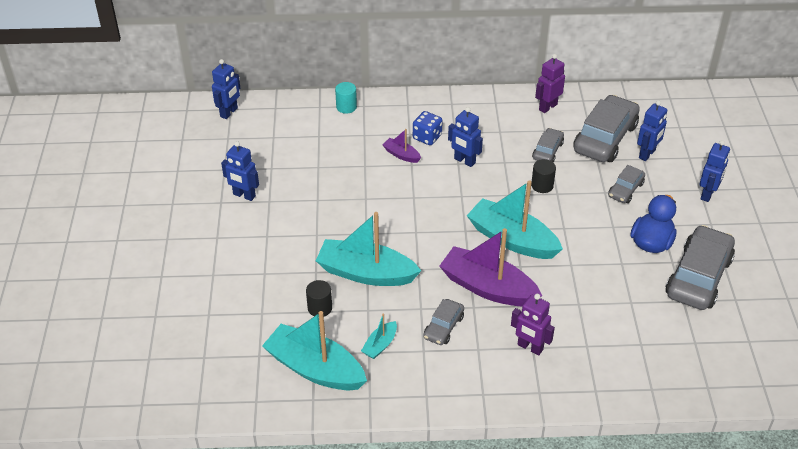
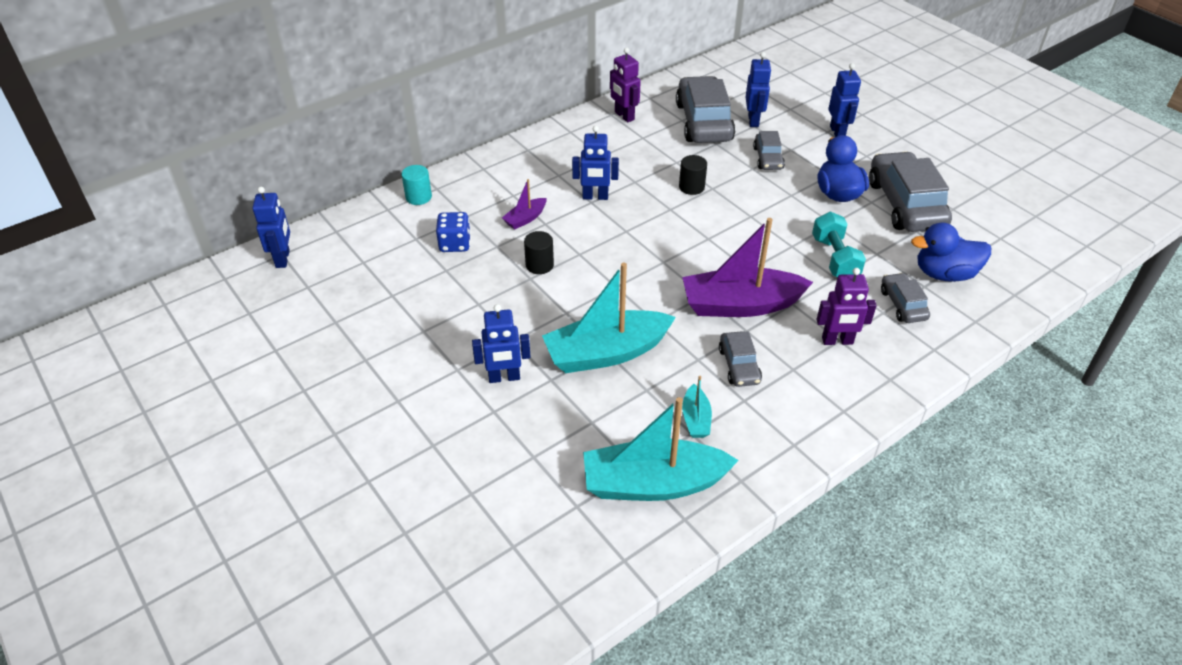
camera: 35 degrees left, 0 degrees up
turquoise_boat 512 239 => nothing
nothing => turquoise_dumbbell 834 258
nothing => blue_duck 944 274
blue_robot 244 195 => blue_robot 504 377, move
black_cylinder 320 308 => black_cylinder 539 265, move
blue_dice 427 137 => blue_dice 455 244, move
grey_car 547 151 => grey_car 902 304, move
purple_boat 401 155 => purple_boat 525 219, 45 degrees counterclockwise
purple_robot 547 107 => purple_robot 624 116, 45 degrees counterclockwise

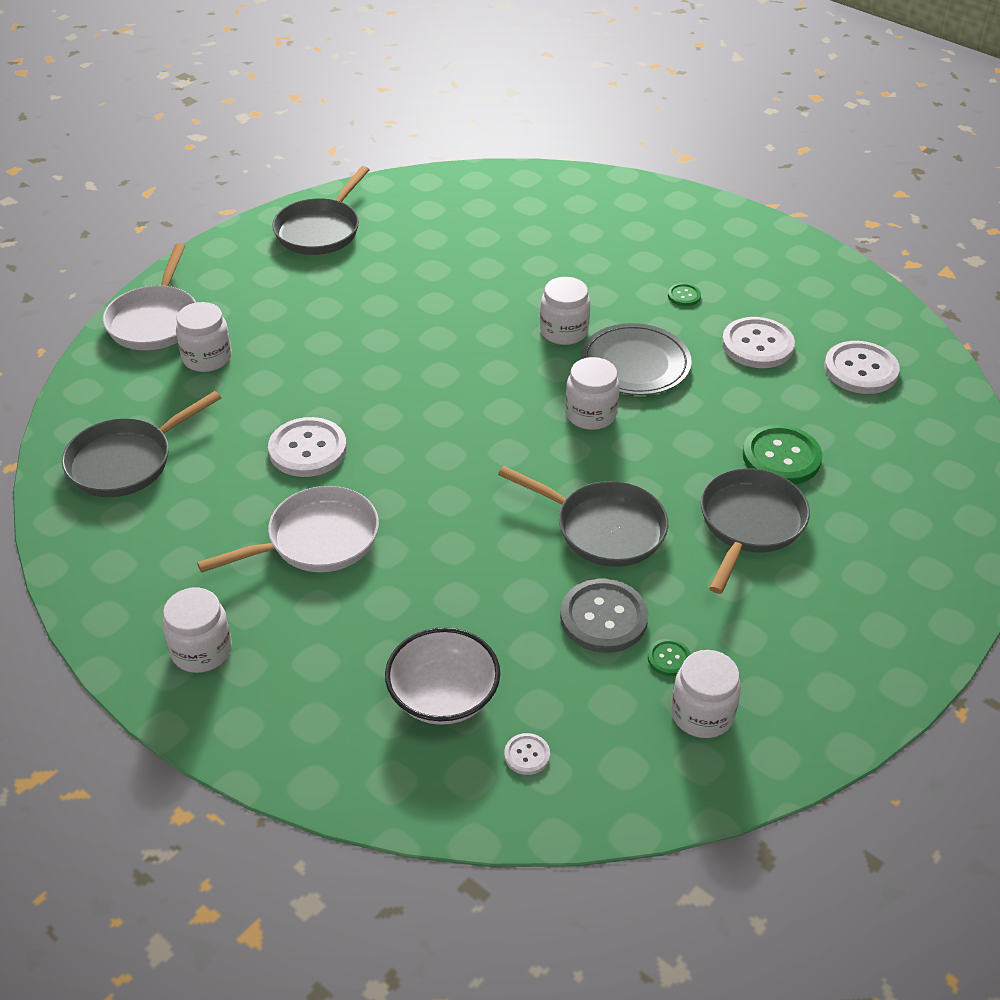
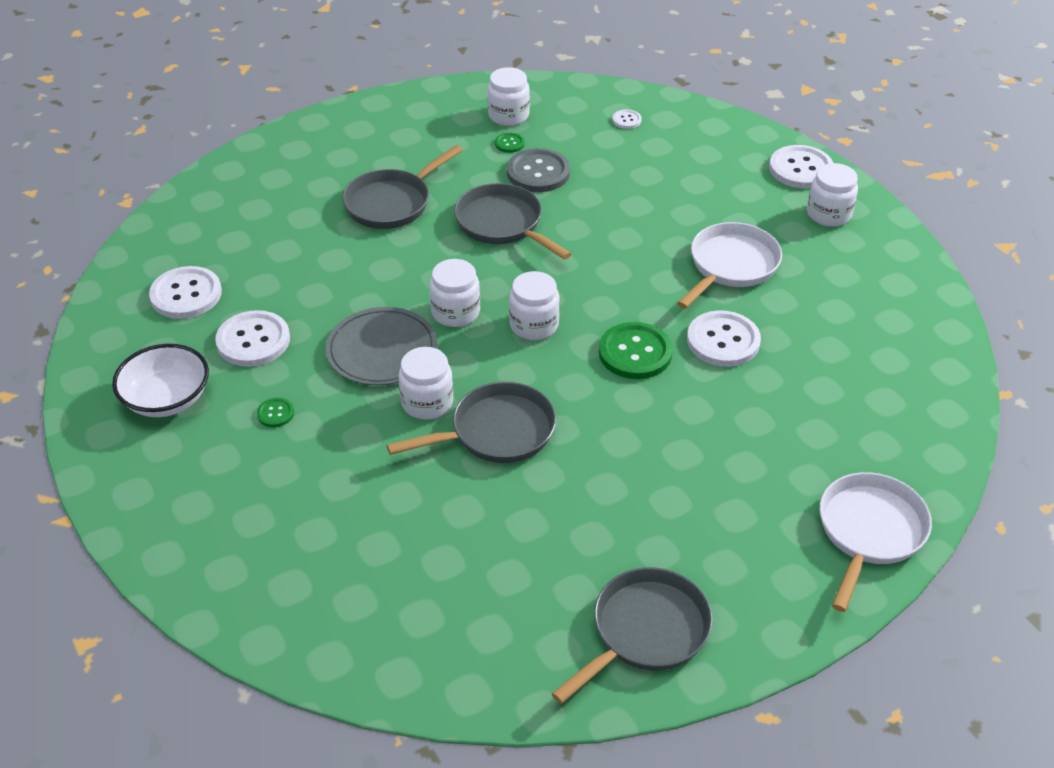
camera: 160 degrees left, 0 degrees up
nothing => white_button 800 169
grey_pan 126 461 => grey_pan 496 432, move
white_jar 207 358 => white_jar 534 325, move
white_bowl 443 696 => white_bowl 167 399, move
green_button 781 457 => green_button 635 353, move
white_pan 316 540 => white_pan 731 266, 135 degrees clockwise

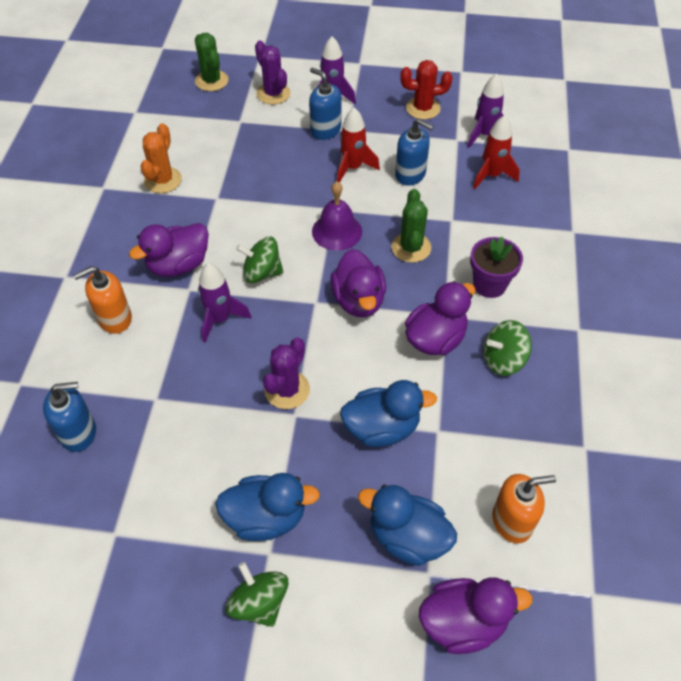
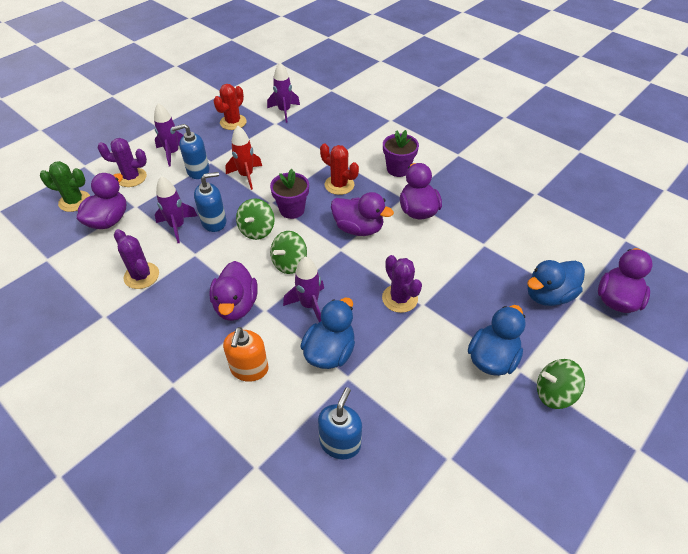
camera: 55 degrees left, 5 degrees down
red_rocket 491 175 => nothing
orange_soap_dispenser 512 521 => nothing
nothing => purple_duck 109 220
nothing => purple_rocket 177 226
blue_duck 382 428 => blue_duck 330 352, move
blue_soap_dispenser 410 174 => blue_soap_dispenser 214 222, move
green_spinning_top 503 360 => green_spinning_top 257 230, move
purple_bell 337 231 => purple_flower_pot 292 210
orange_cactus 163 180 => purple_cactus 141 276
green_cactus 411 247 => red_cactus 339 185

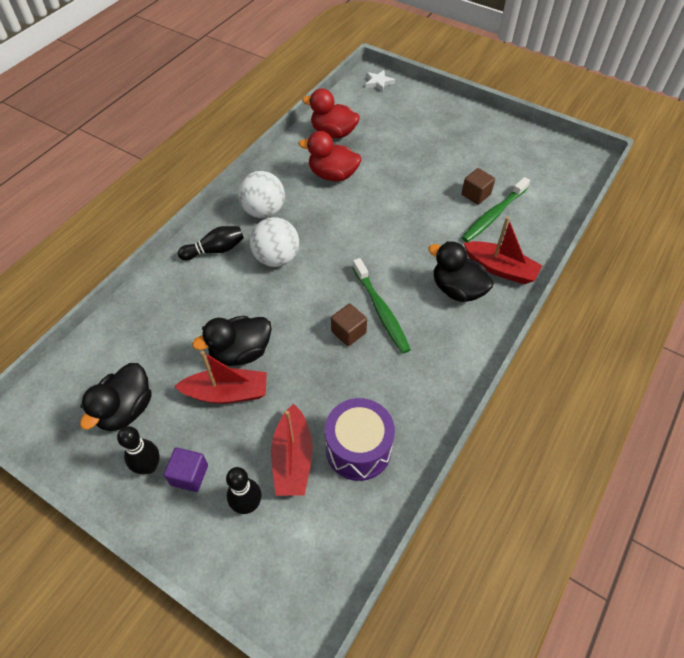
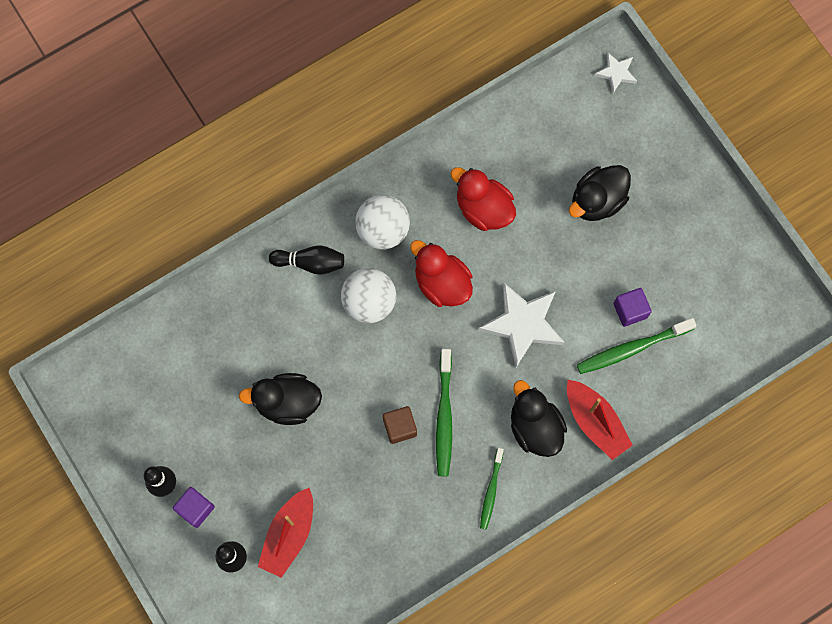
camera: 25 degrees right, 20 degrees up
red_boat 227 393 => nothing
purple_drum 358 449 => nothing
nothing => white_star 523 324
nothing => green_toothbrush 491 491
black_duck 126 409 => black_duck 597 201, move
red_duck 333 133 => red_duck 442 283, move
brown_cube 476 194 => purple_cube 630 310

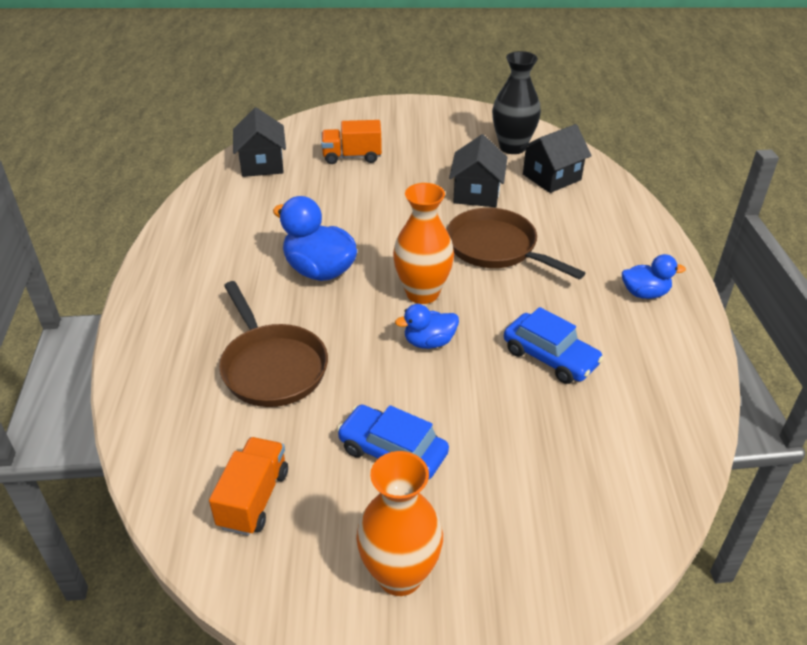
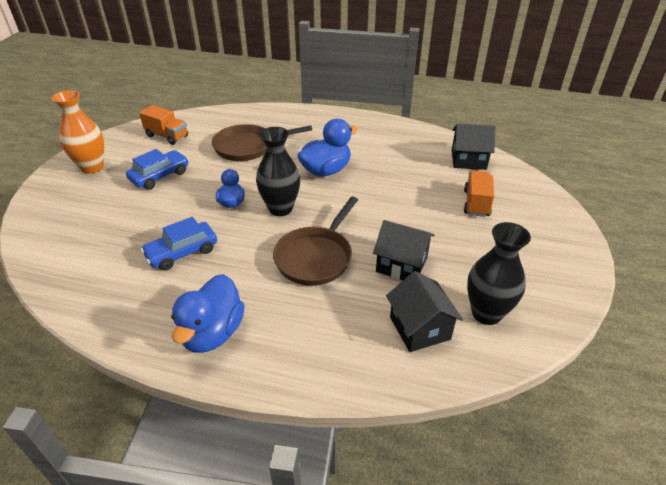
camera: 105 degrees right, 0 degrees up
orange_vase 422 293 => black_vase 280 209
brown_pan 496 248 => brown_pan 316 257, 150 degrees clockwise
blue_duck 644 293 => blue_duck 212 333, x1.70

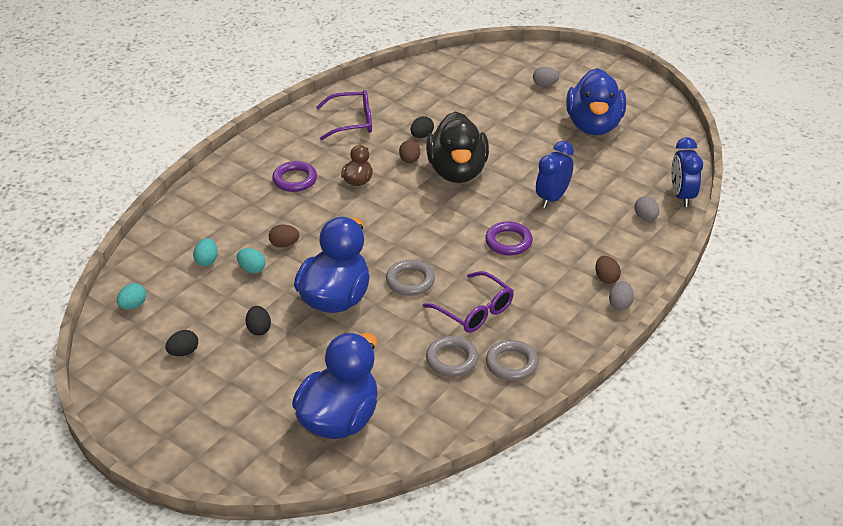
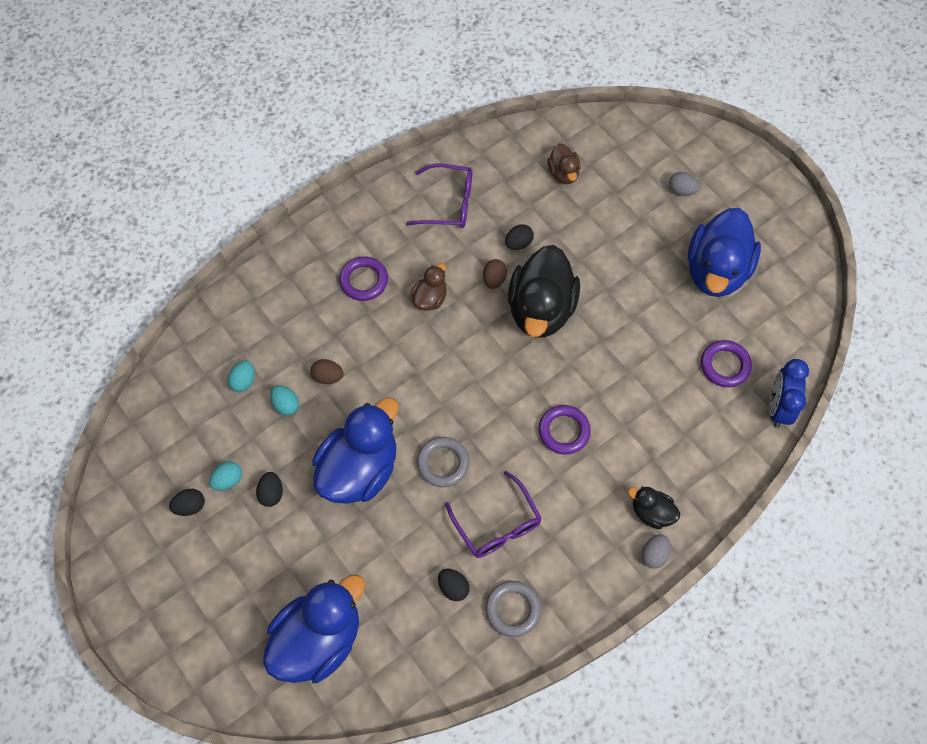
camera: 15 degrees right, 25 degrees up
blue_clock 552 198 => nothing
grey_egg 645 217 => nothing
nothing => brown_duck 563 173
nothing => purple_ring 725 365
turquoise_egg 133 305 => turquoise_egg 228 480, move
grey_ring 452 359 => black_egg 453 587
brown_egg 606 278 => black_duck 651 512

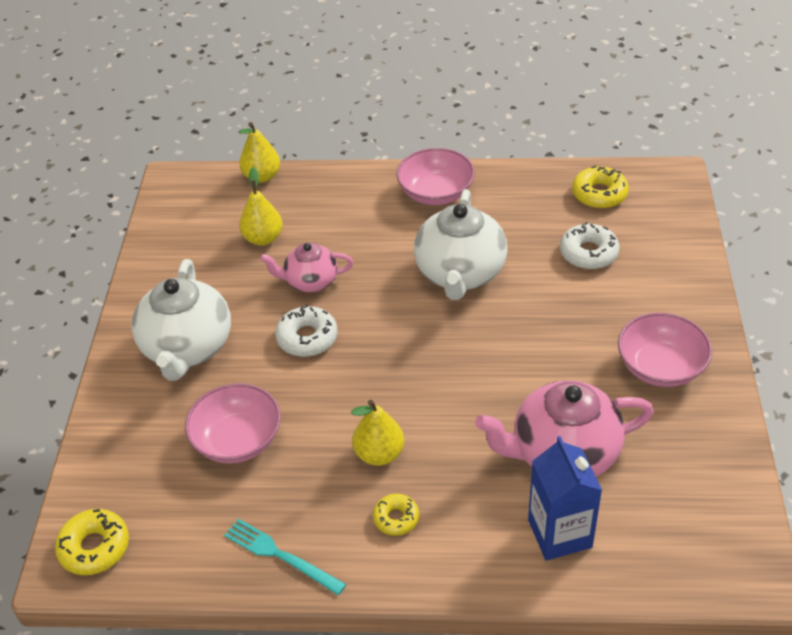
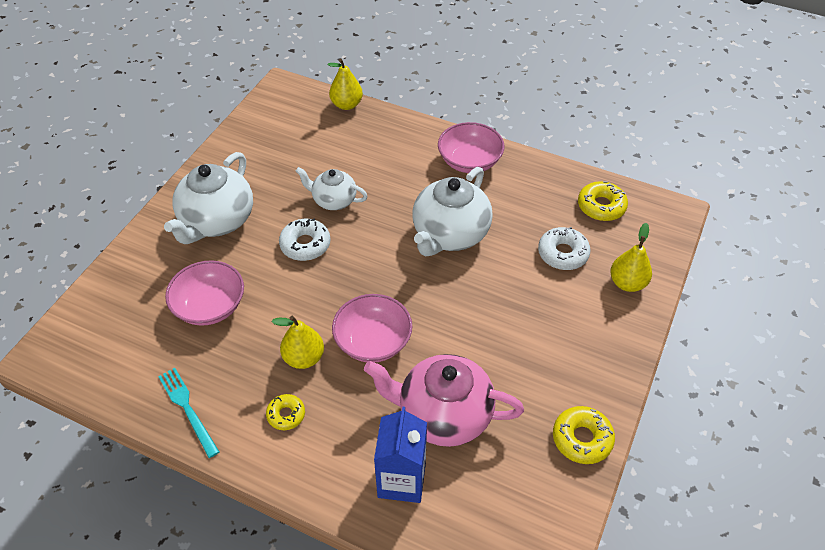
camera: 20 degrees right, 5 degrees up
yellow_donut 94 547 => yellow_donut 582 439, move
yellow_pear 263 238 => yellow_pear 627 283, move
pink_bowl 660 367 => pink_bowl 373 341, move
pink_teapot 310 281 => white_teapot 333 200

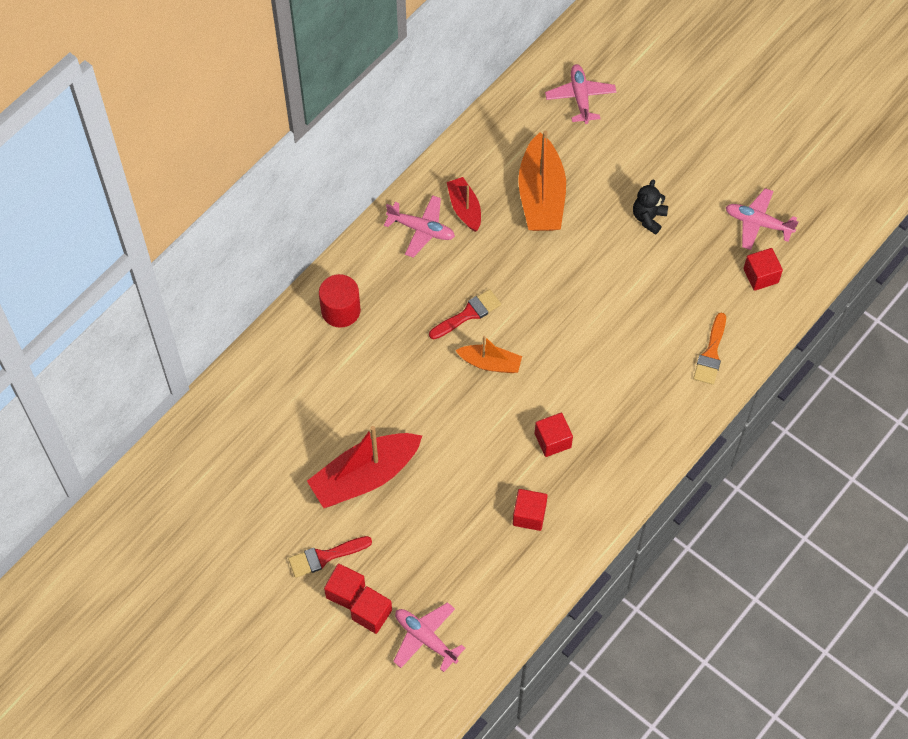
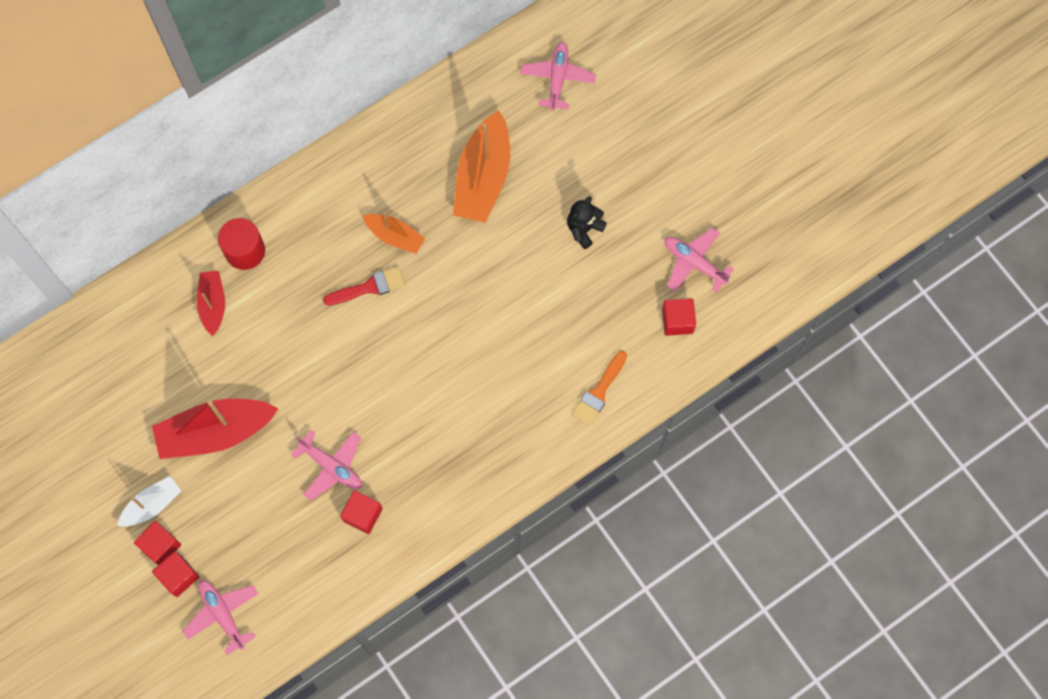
camera: 15 degrees right, 10 degrees up
red_cube 552 440 => nothing
pink_plane 421 229 => pink_plane 331 466, move
red_boat 464 208 => red_boat 213 304, move
orange_boat 490 363 => orange_boat 395 236, move
red_brush 325 557 => white_boat 152 505

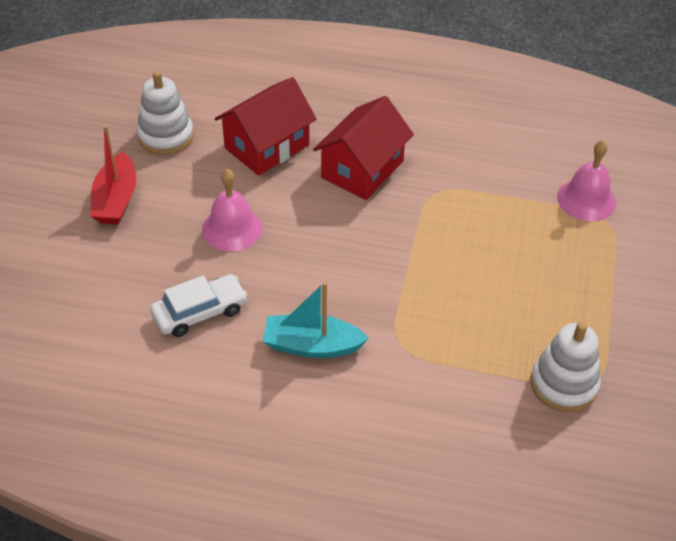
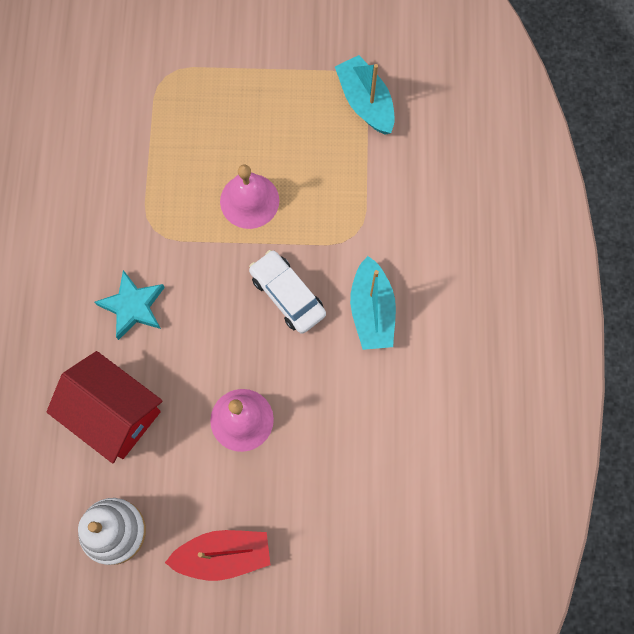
camera: 100 degrees left, 25 degrees up
white_car 200 312 => white_car 287 295, move
pink_bell 586 200 => pink_bell 249 201, move
red_house 362 169 => turquoise_star 133 306
white_stacking_toy 564 384 => turquoise_boat 365 102

